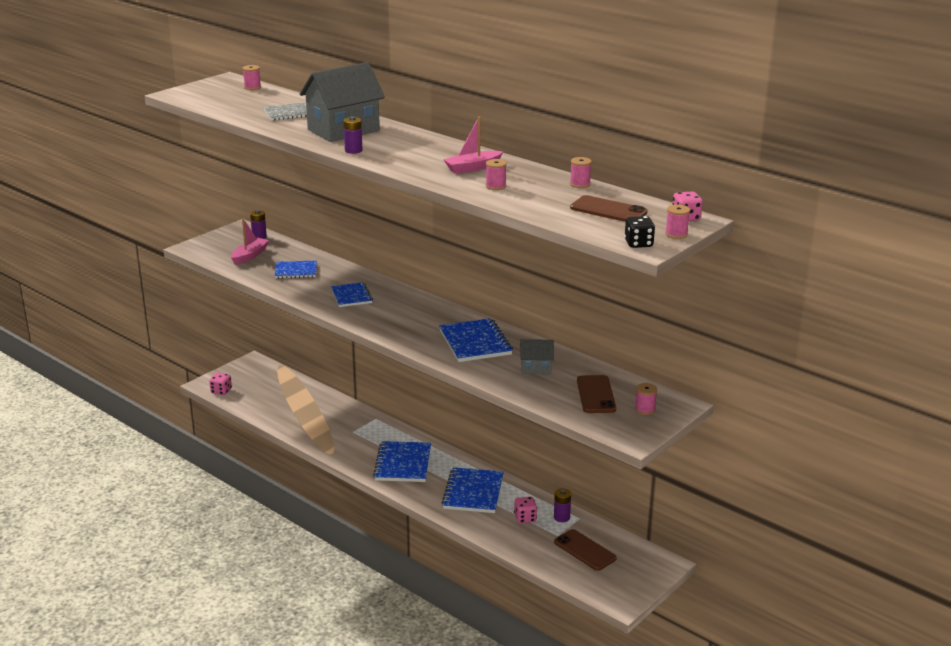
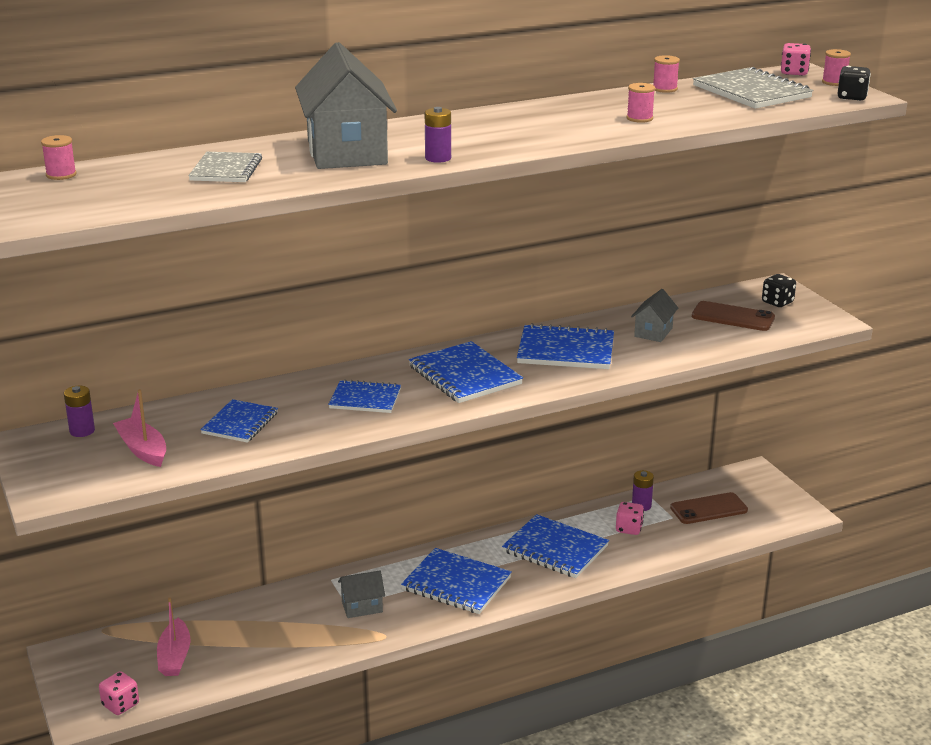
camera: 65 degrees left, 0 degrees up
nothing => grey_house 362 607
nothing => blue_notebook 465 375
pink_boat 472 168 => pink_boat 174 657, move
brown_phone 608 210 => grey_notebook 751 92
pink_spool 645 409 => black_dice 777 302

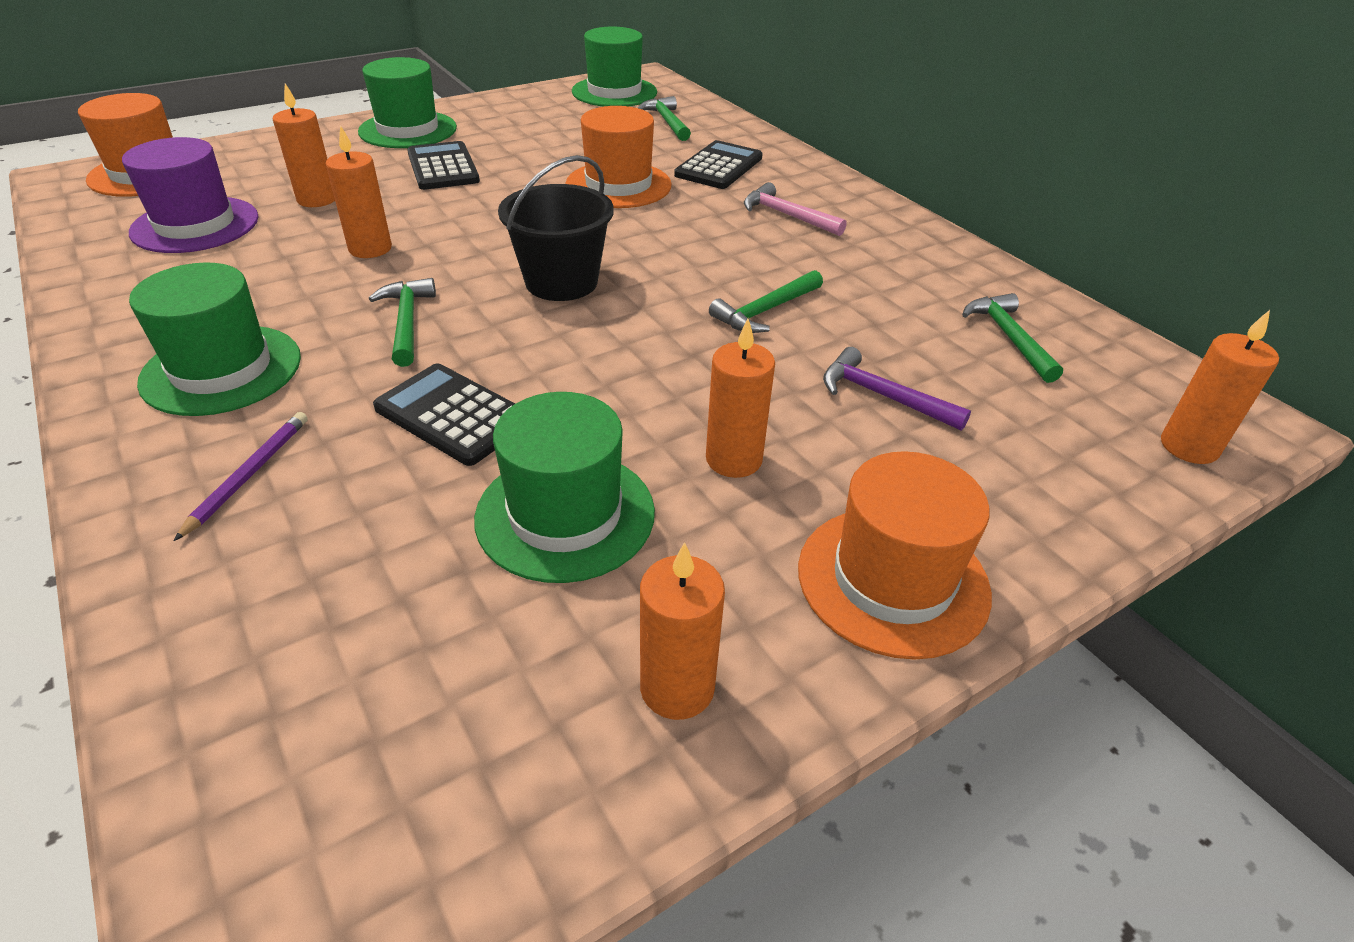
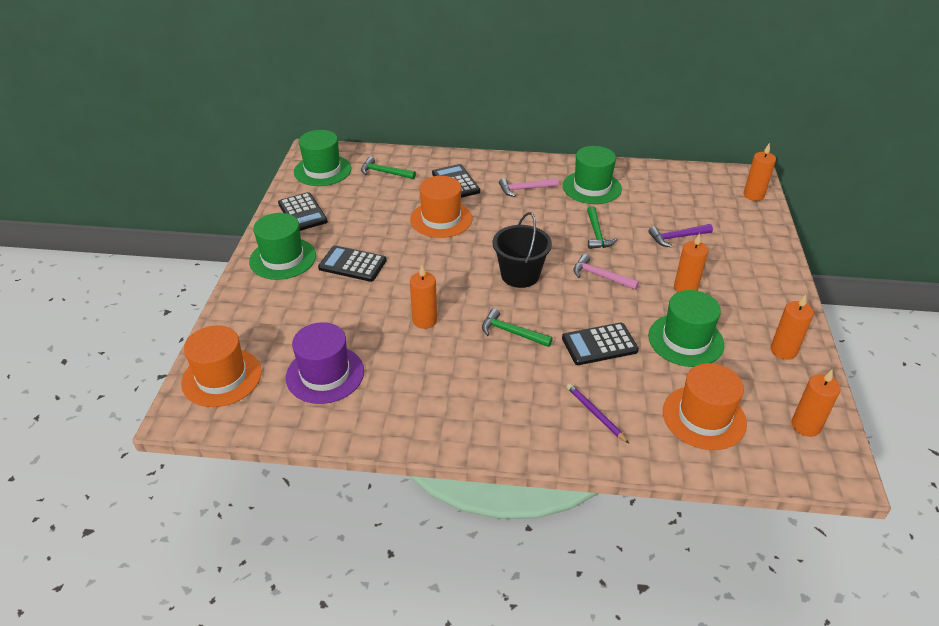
camera: 50 degrees left, 0 degrees up
green_hammer 1008 337 => nothing
nothing => black_calculator 302 212
nothing => pink_hammer 600 276
green_hat 222 369 => green_hat 592 187, move
orange_candle 317 199 => orange_candle 805 426, move
orange_hat 892 580 => orange_hat 704 417, move

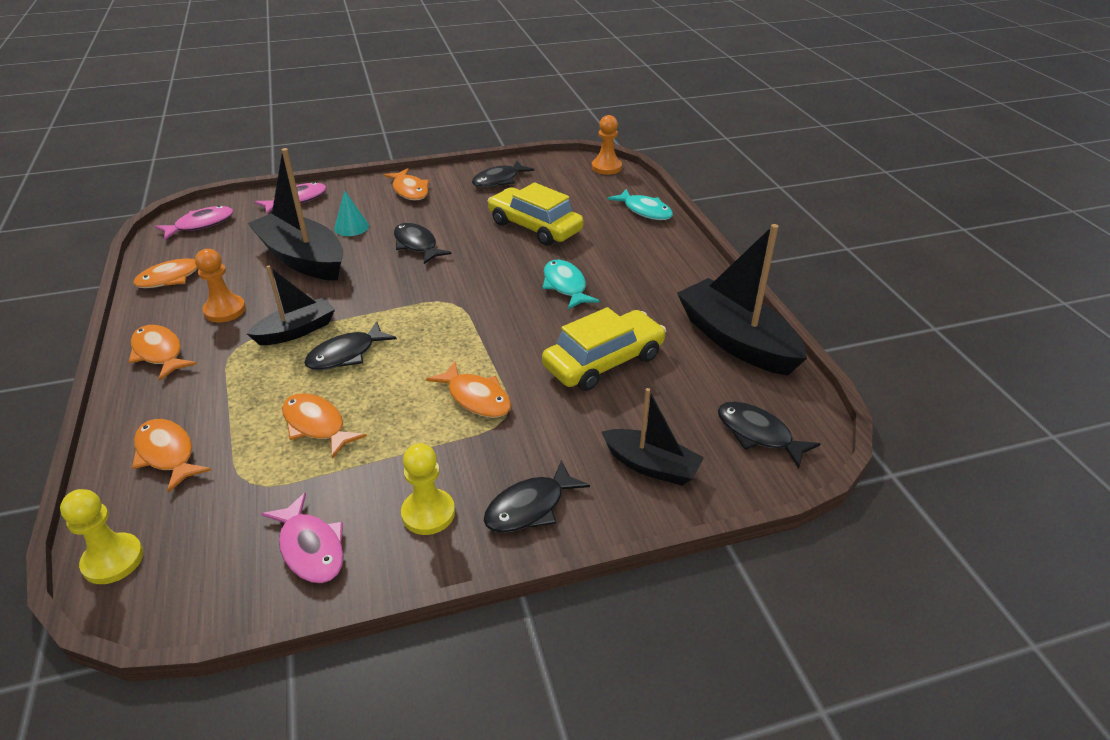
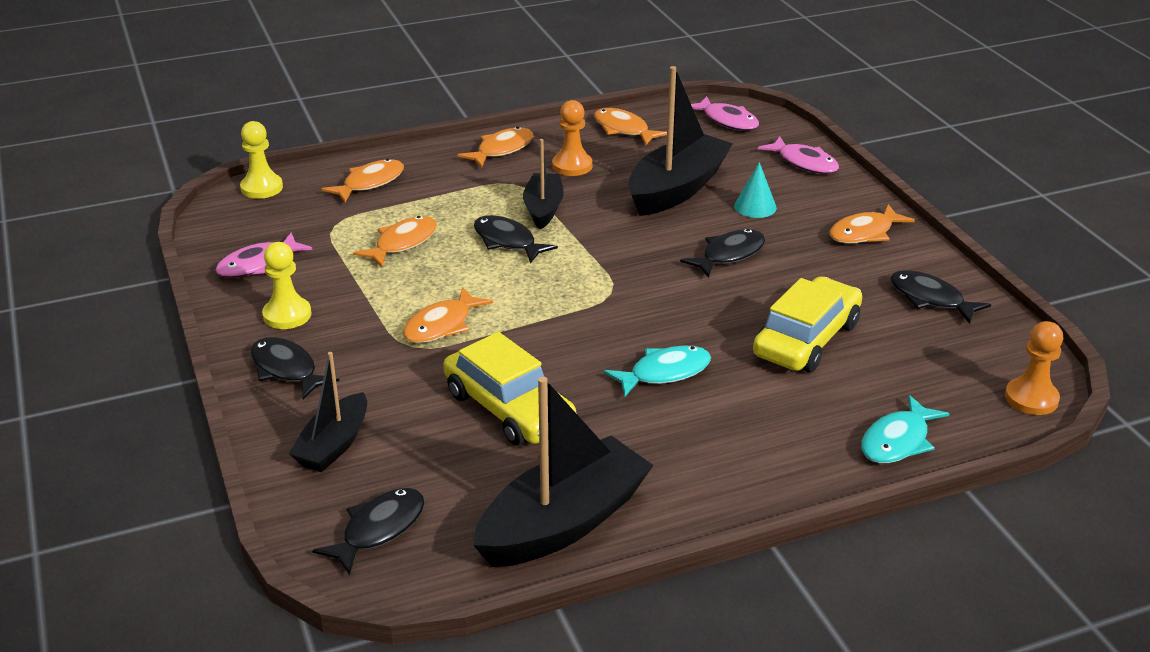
camera: 85 degrees right, 5 degrees down
black_boat 296 331 => black_boat 543 209, 135 degrees counterclockwise

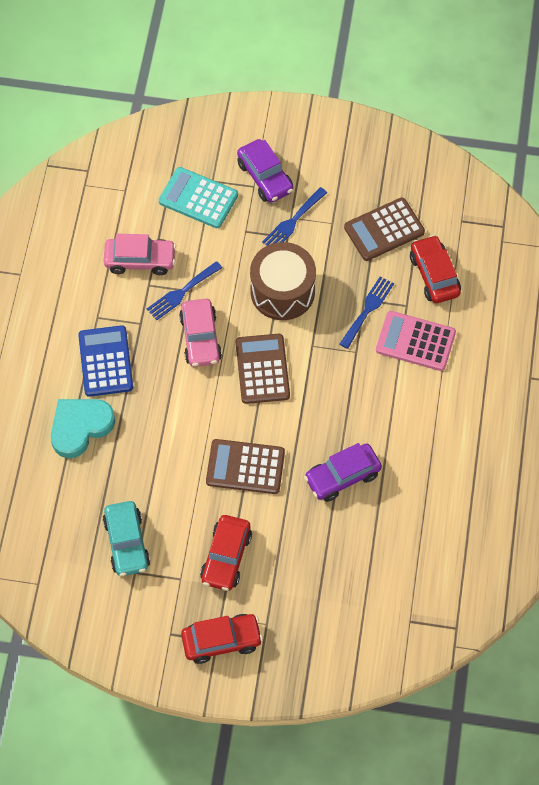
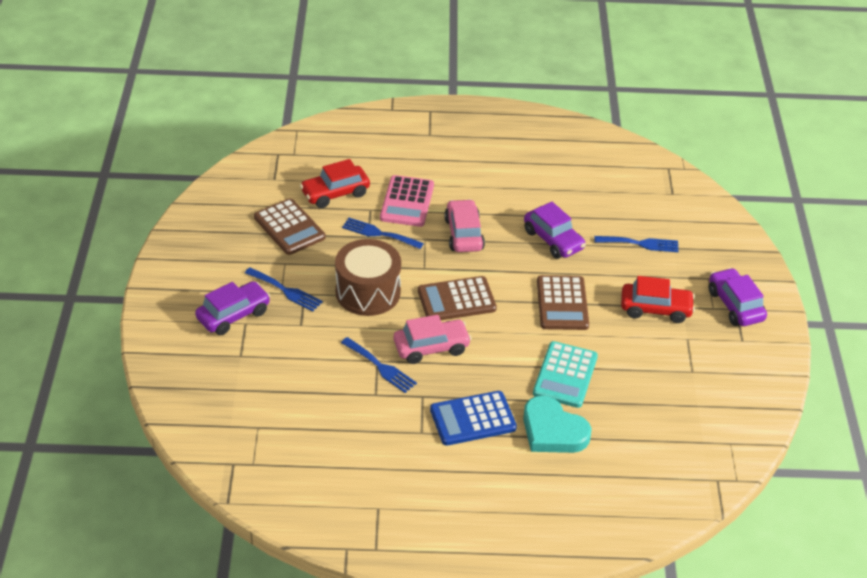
camera: 100 degrees left, 20 degrees down
turquoise_car 127 543 => nothing
nothing => blue_fork 640 244
pink_car 140 260 => pink_car 463 234, move
turquoise_calculator 198 198 => turquoise_calculator 565 375, move
red_car 221 641 => purple_car 735 305

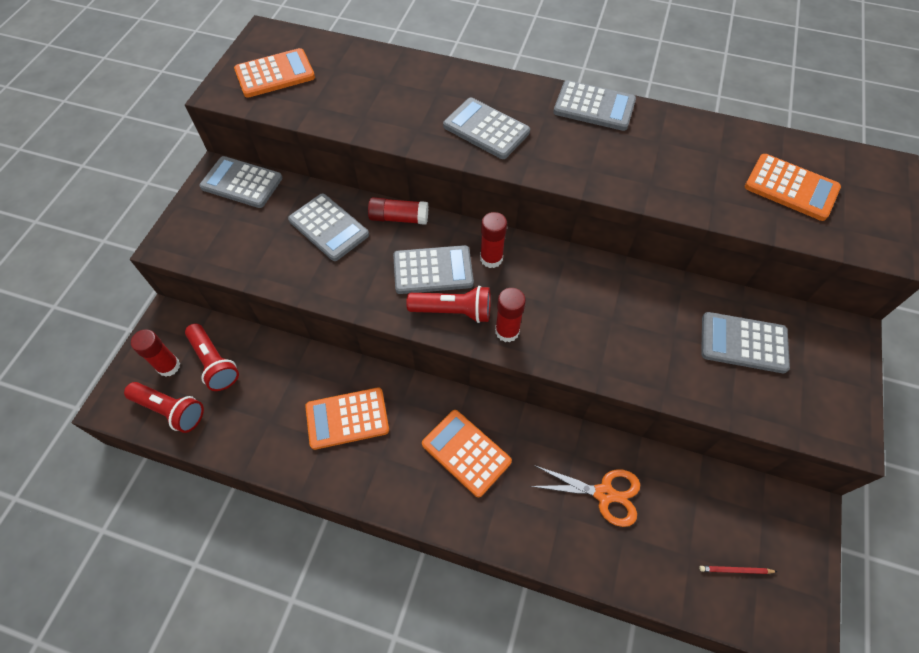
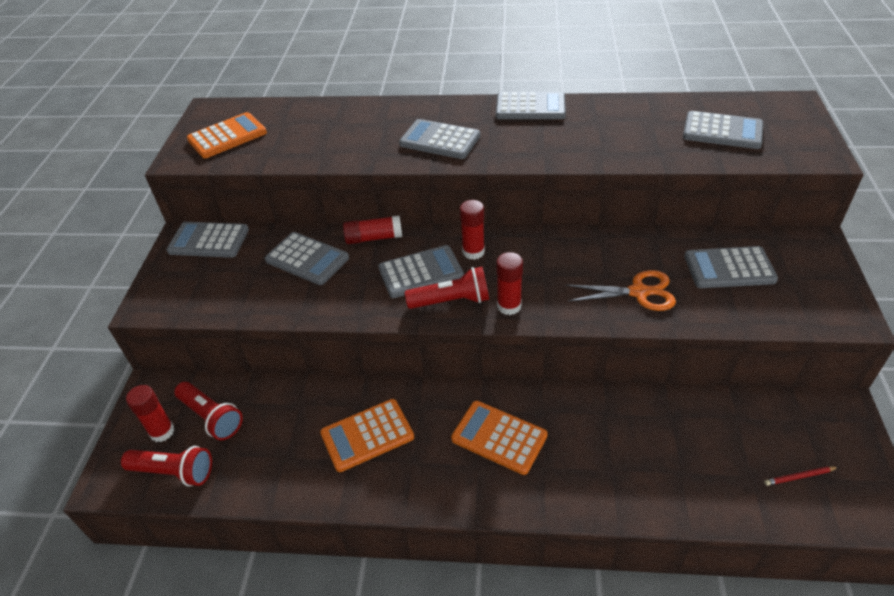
camera: 10 degrees left, 15 degrees down
orange_scissors 604 494 => orange_scissors 639 292, move
orange_calculator 791 188 => grey_calculator 722 131

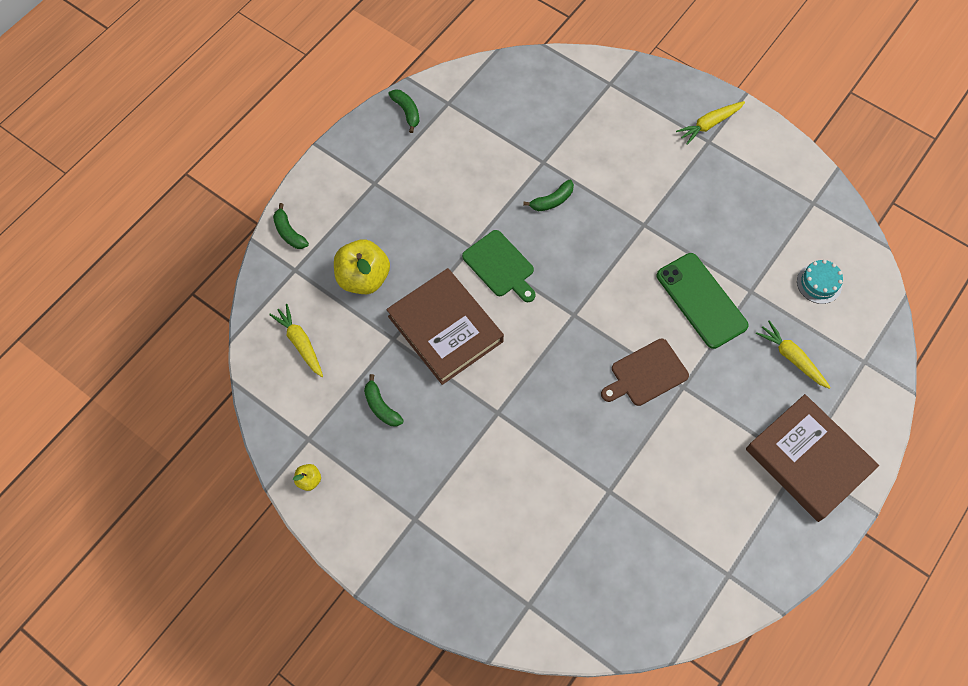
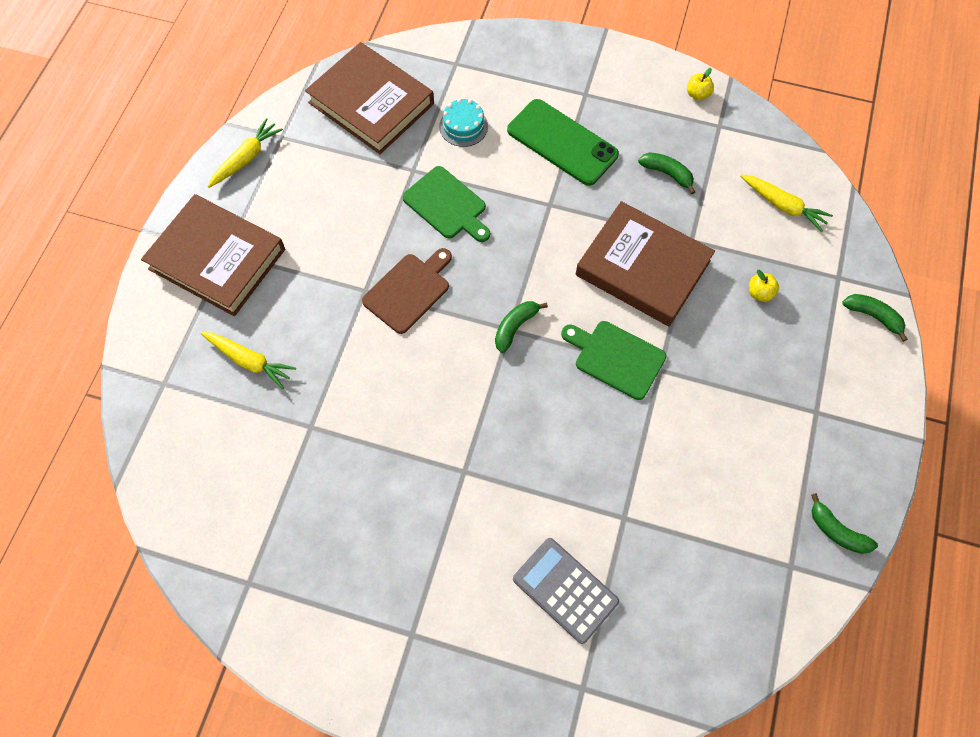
camera: 160 degrees right, 0 degrees up
nothing => brown_book 371 103
nothing => green_cutting_board 447 205
nothing => grey_calculator 565 590
green_banana 552 201 => green_banana 515 327, move
green_phone 701 300 => green_phone 562 142, move
yellow_carrot 709 124 => yellow_carrot 246 158, move
turquoise_cake 819 283 => turquoise_cake 463 126, move
yellow_apple 363 278 => yellow_apple 759 293, x0.44

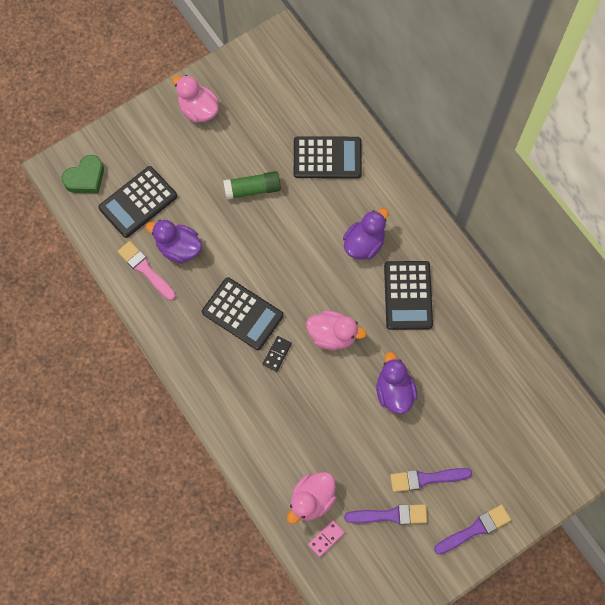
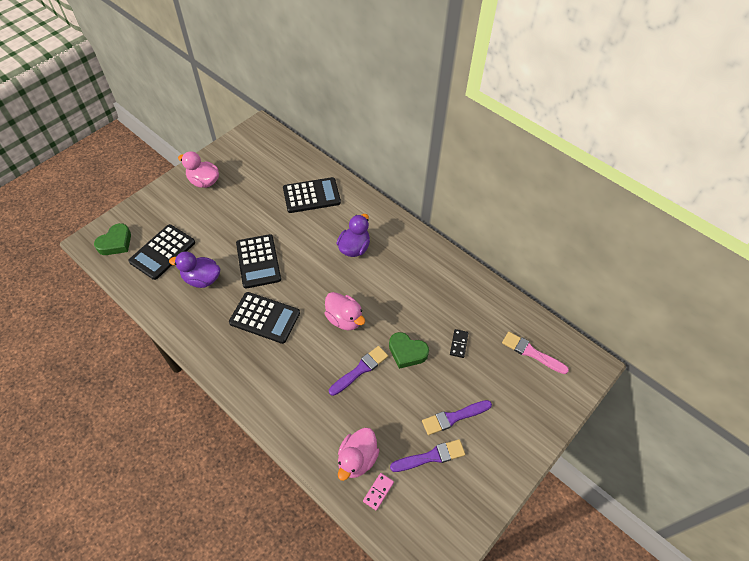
camera: 15 degrees left, 15 degrees down
green_glue_stick 252 189 => nothing
pink_brush 145 269 => pink_brush 531 352, move
black_domino 277 354 => black_domino 459 344, move
black_calculator 408 295 => black_calculator 258 261, move
purple_brush 475 529 => purple_brush 360 370, move
purple_duck 394 392 => green_heart 407 352
pink_duck 332 335 => pink_duck 344 319, 45 degrees clockwise

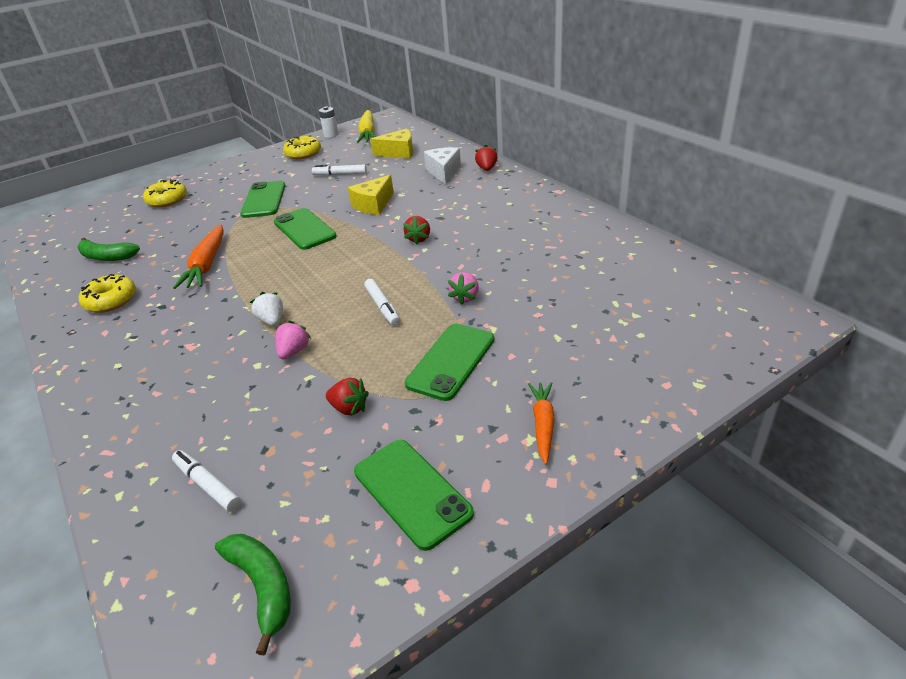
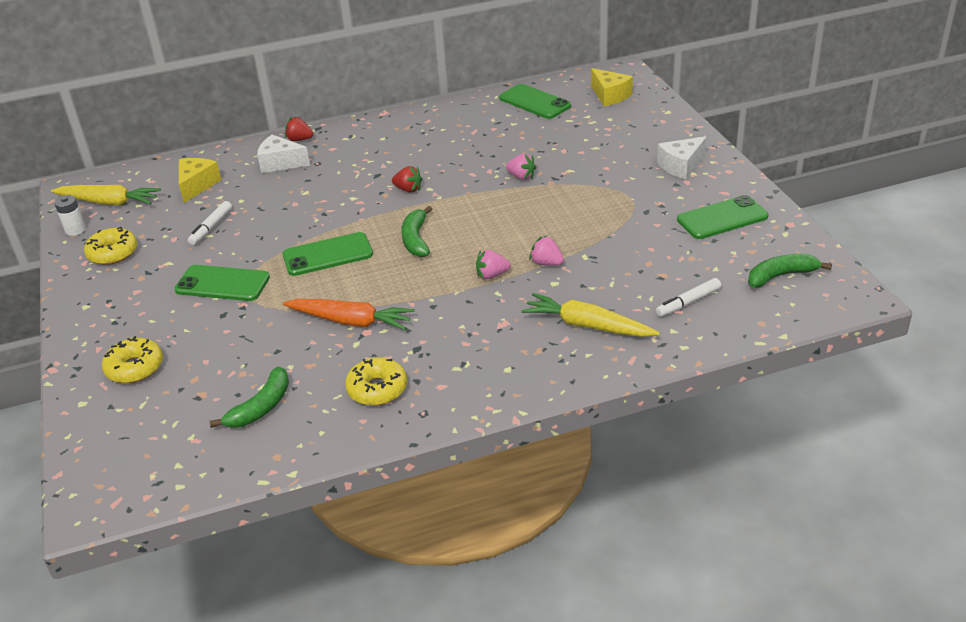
camera: 75 degrees left, 0 degrees up
red_strawberry 349 408 => nothing
white_marker 382 307 => nothing
nothing => green_banana 416 239
nothing => yellow_carrot 587 326
yellow_cheese 373 205 => yellow_cheese 610 96, move
green_phone 451 361 => green_phone 534 102, move
orange_carrot 543 425 => white_cheese 681 166
white_strawberry 272 321 => pink_strawberry 492 275

